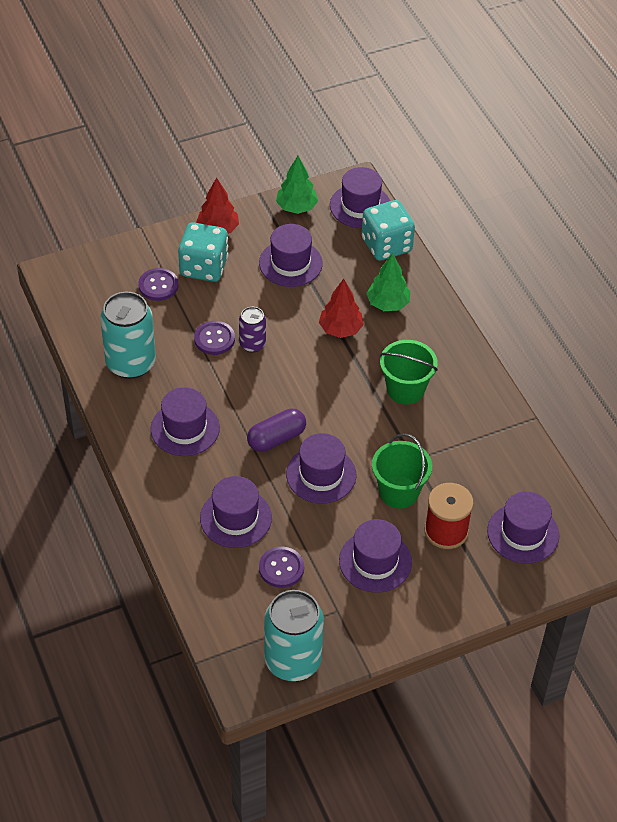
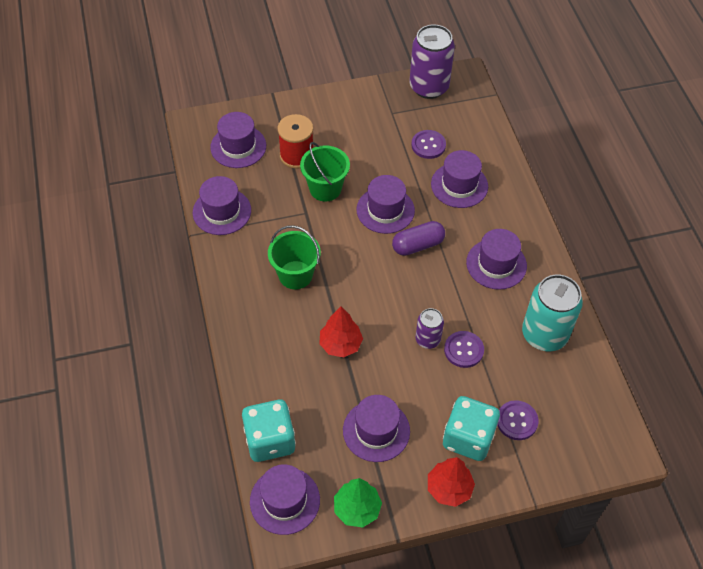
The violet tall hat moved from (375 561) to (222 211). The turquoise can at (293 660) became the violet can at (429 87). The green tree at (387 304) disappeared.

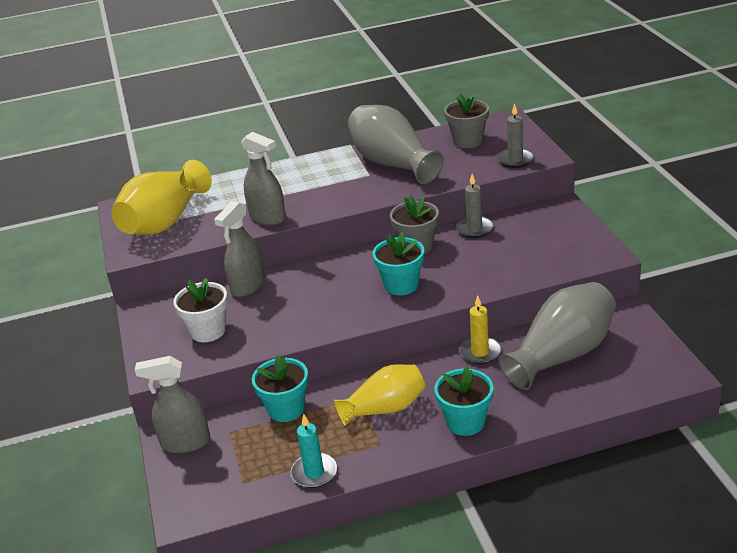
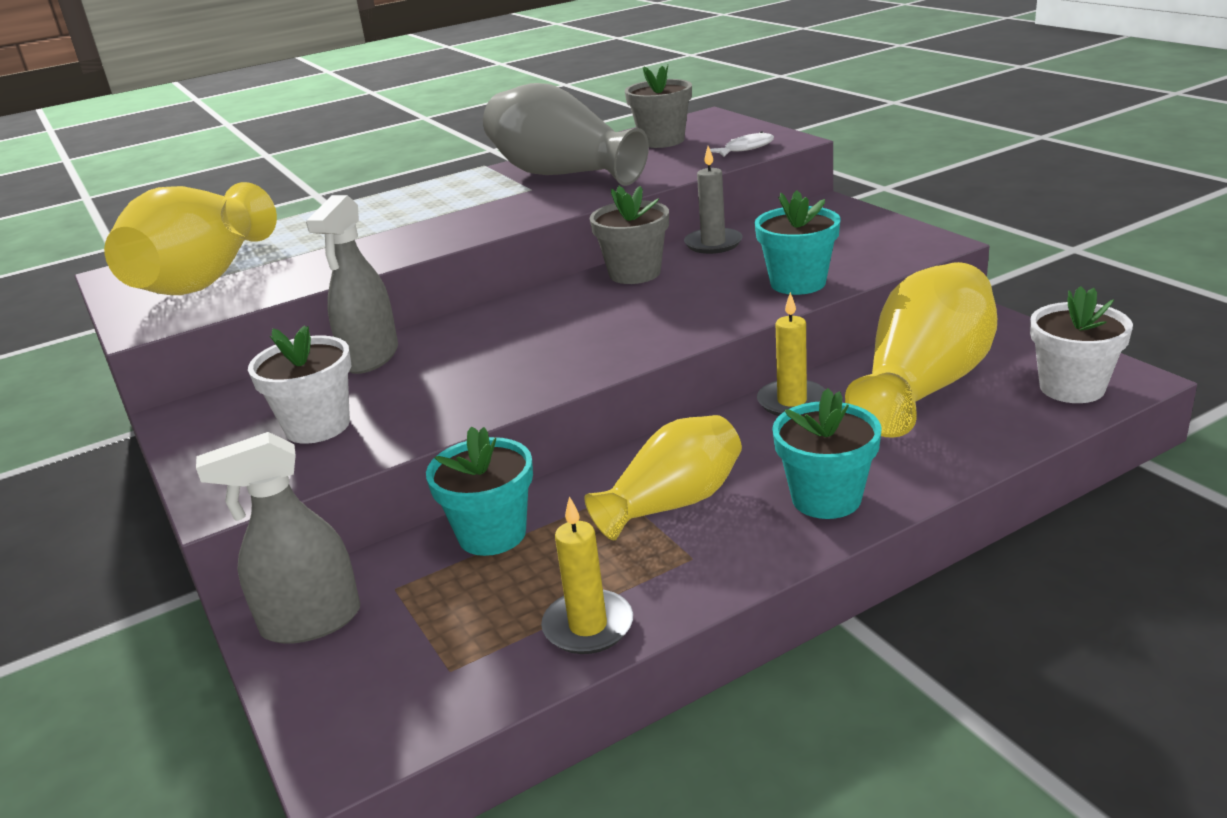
The turquoise wax candle at (314 473) became the bright yellow wax candle at (588 626). The ash-grey wax candle at (515 160) was replaced by the pure white fish at (745 148). The turquoise potted plant moved from (401 285) to (798 283). The ash-grey flower vase at (562 354) became the bright yellow flower vase at (924 384). The pure white potted plant at (1072 388) appeared. The ash-grey spray bottle at (268 217) disappeared.

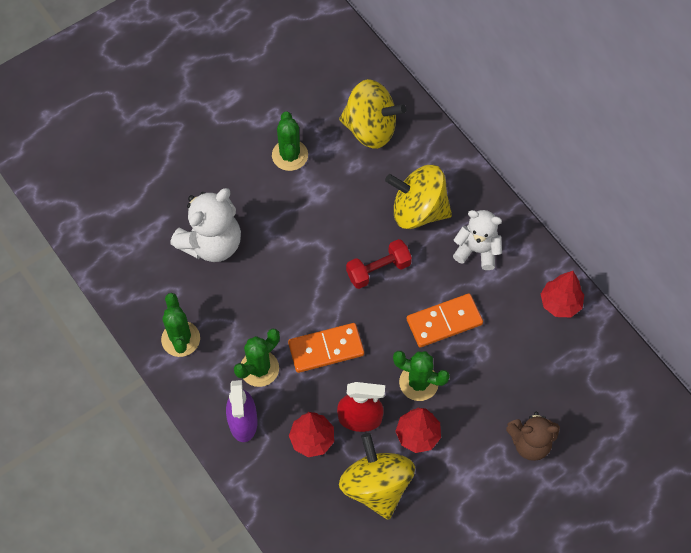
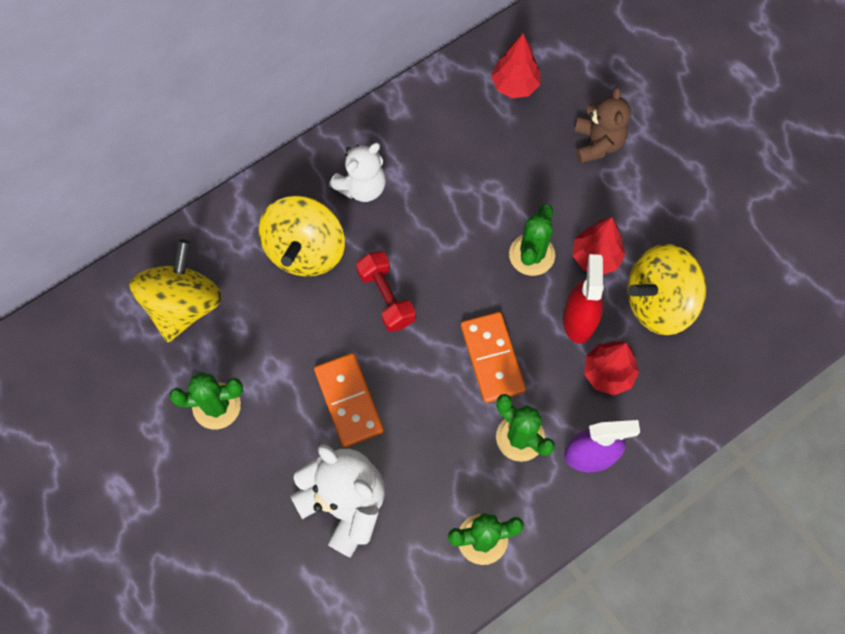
The orange-coloured domino tile moved from (444 321) to (348 401). The pure white teddy bear at (477 250) turned 150 degrees counterclockwise. The red tree moved from (560 303) to (514 85).

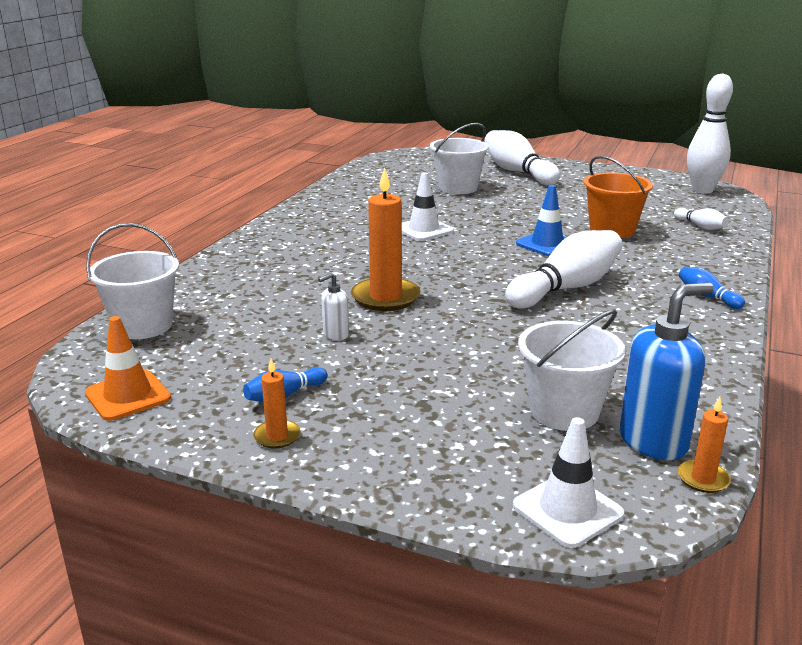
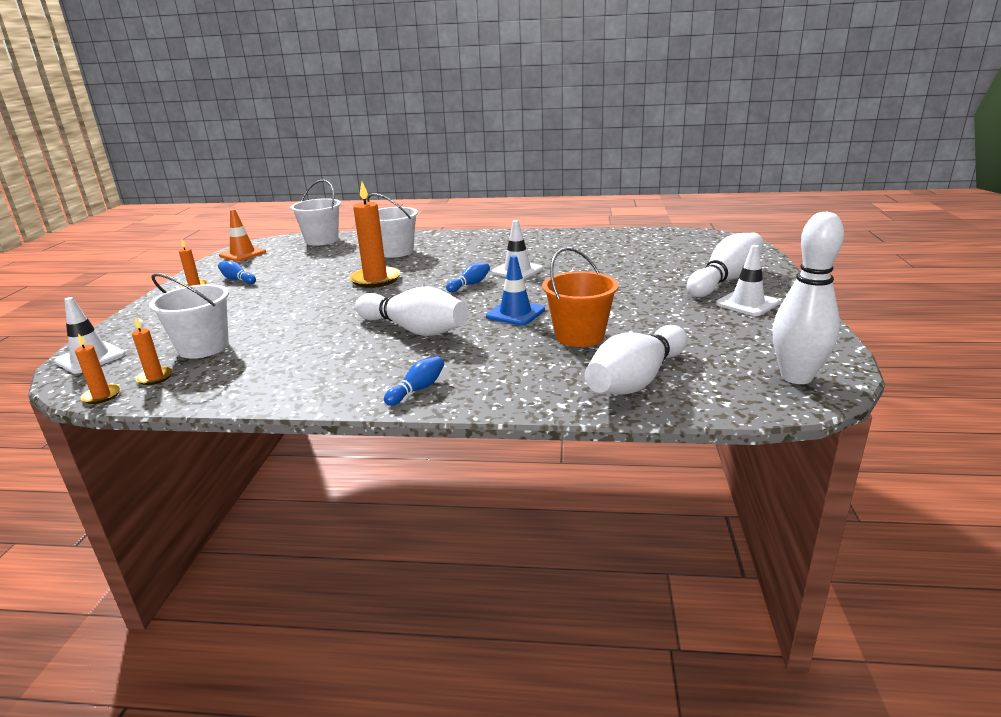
The cobalt soap pump at (653 441) was replaced by the orange-coloured wax candle at (155 377). The pure white sand bucket moved from (457 188) to (396 252). The cobalt bowling pin at (470 284) appeared. The pure white bowling pin at (700 226) changed to 2.12 times the size. The pure white road cone at (747 303) appeared. The pure white soap pump at (335 335) disappeared.

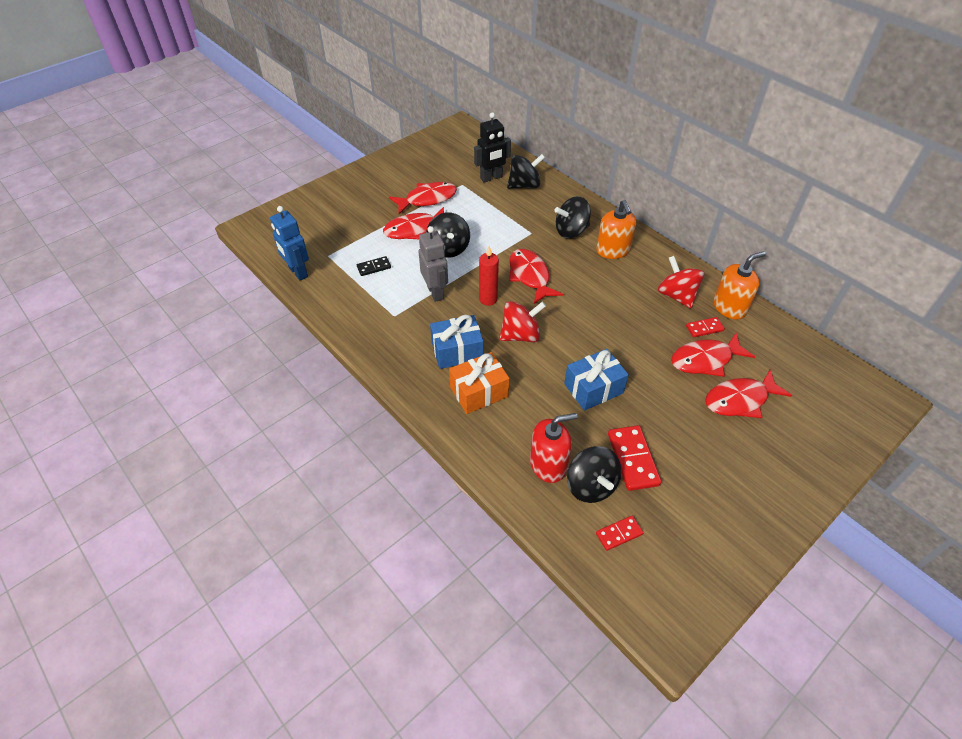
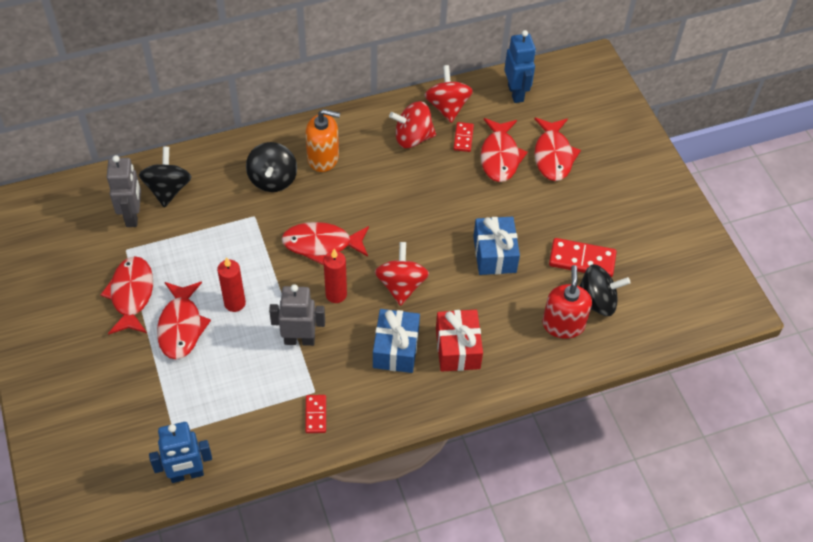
The black toy robot at (491 178) became the ash-grey toy robot at (133 216). The black toy top at (448 248) was replaced by the red wax candle at (235 303). The red domino tile moved from (619 534) to (316 415). The orange-coloured soap pump at (729 307) was replaced by the red toy top at (447 107). The orange-coloured present at (479 392) became the red present at (457 348). The cobalt toy robot at (516 93) appeared. The black domino tile at (374 267) disappeared.

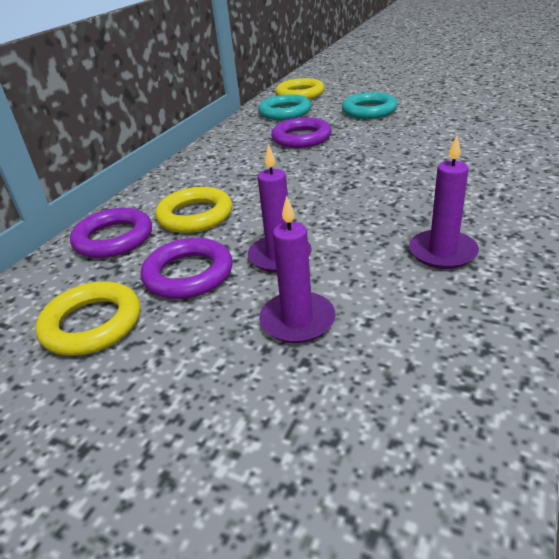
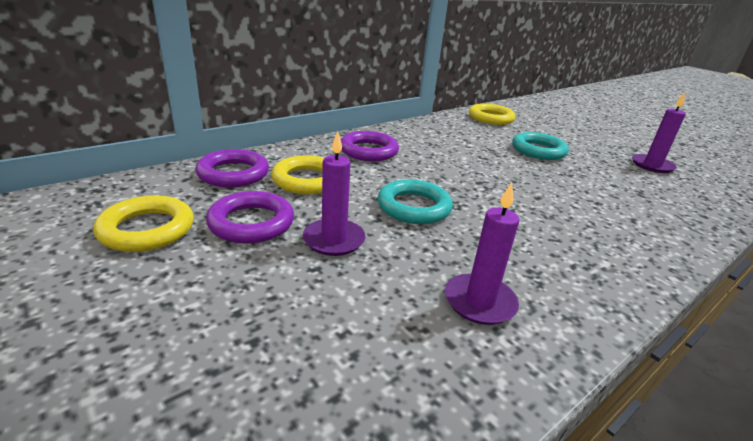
The violet torus moved from (301 138) to (368 151). The turquoise torus moved from (285 112) to (414 207). The violet wax candle moved from (297 320) to (652 165).

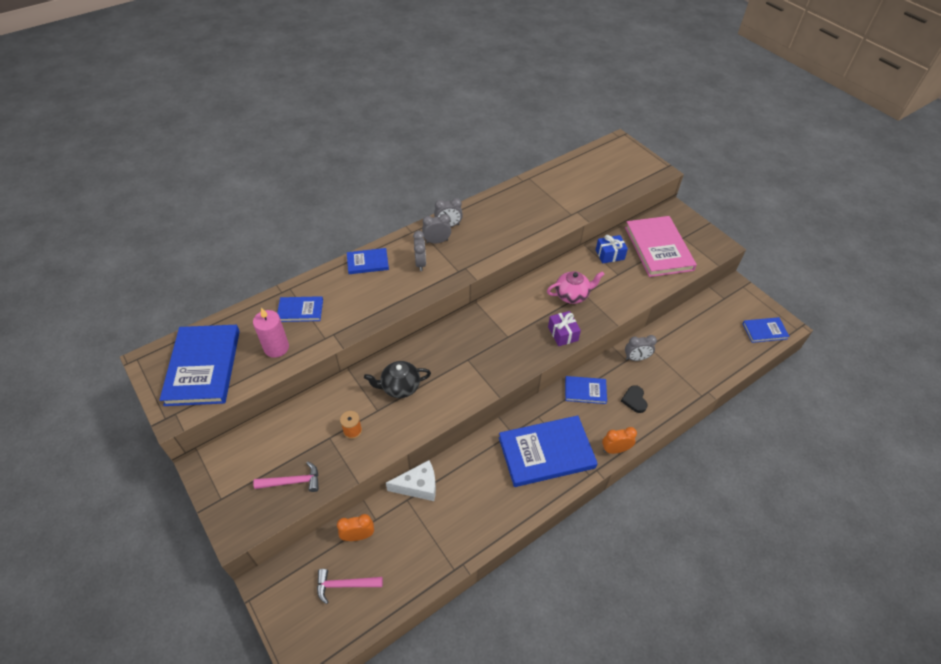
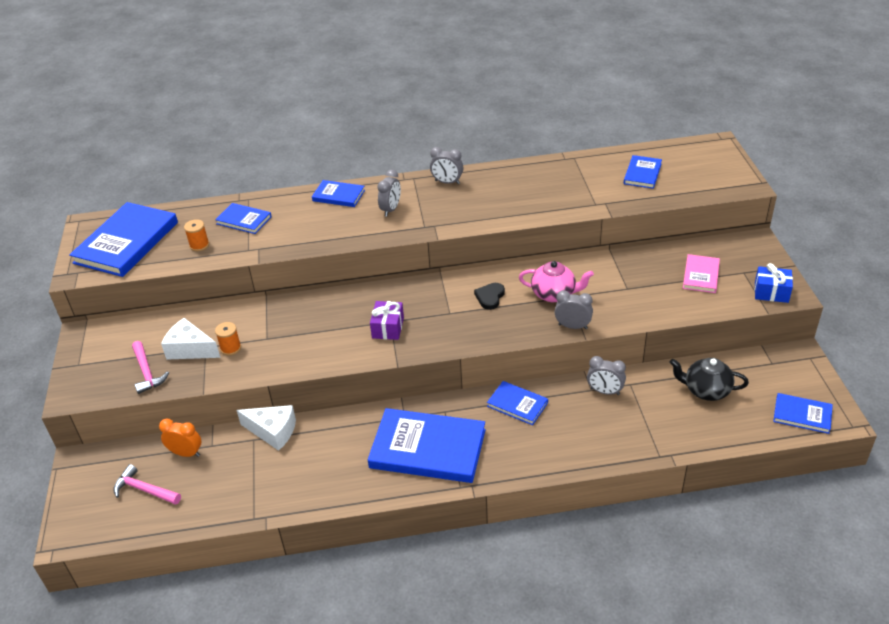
The pink claw hammer at (292 481) turned 45 degrees clockwise. The pure white cheese at (190 349) appeared. The pink wax candle at (276 348) was replaced by the orange-coloured reel of thread at (199 245). The violet present moved from (563 333) to (388 328). The black heart shape moved from (634 400) to (490 297). The ash-grey bedside clock moved from (437 241) to (572 326). The cobalt hardback at (642 174) appeared. The black tea pot moved from (400 387) to (706 390). The pink hardback at (658 248) changed to 0.51 times the size. The cobalt present moved from (610 254) to (771 292). The orange-coloured bedside clock at (615 449) disappeared.

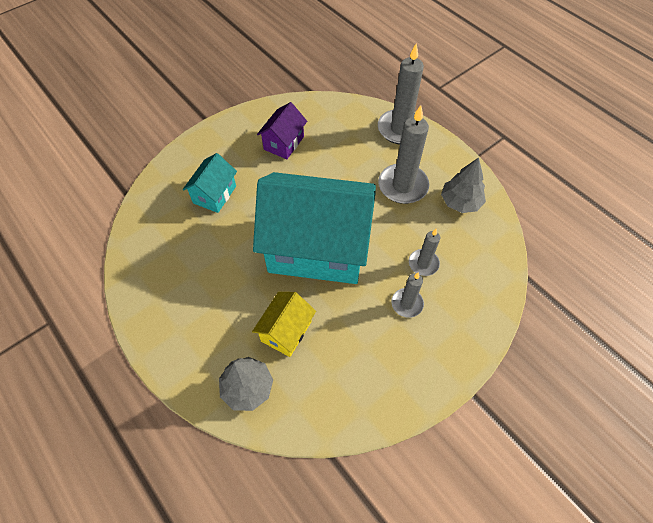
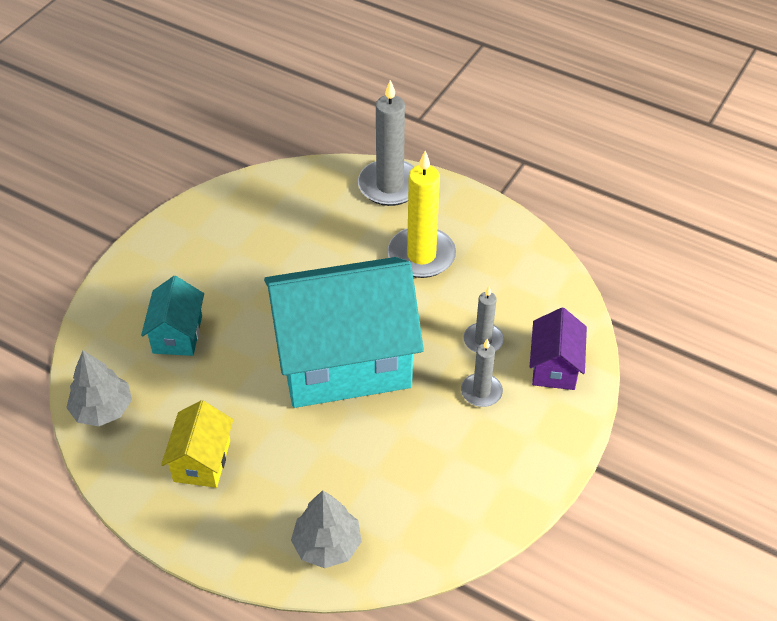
The ash-grey tree moved from (460 202) to (102 409). The bright yellow cottage moved from (286 331) to (202 461). The ash-grey wax candle at (403 186) became the bright yellow wax candle at (421 255). The violet cottage moved from (284 143) to (554 366).

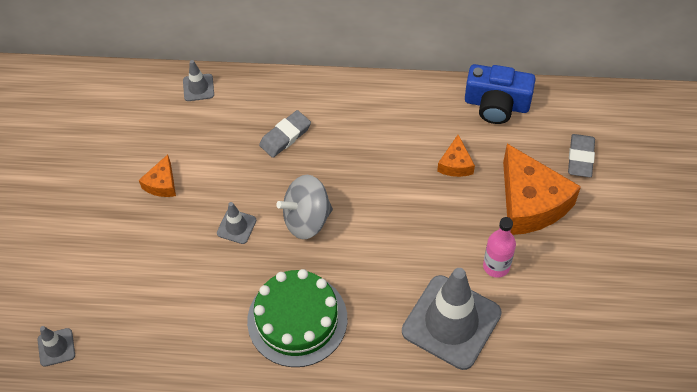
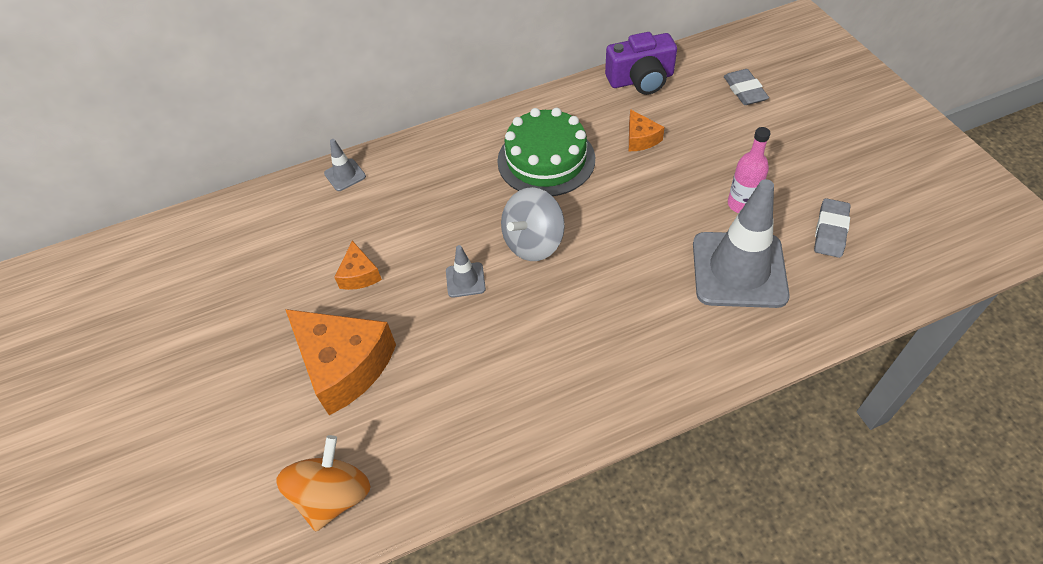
The ash-grey road cone at (56 347) was replaced by the orange-coloured toy top at (333 495). The orange-coloured cheese moved from (530 203) to (344 365). The green layer cake moved from (297 319) to (546 160). The cobalt compact camera at (496 104) became the violet compact camera at (641 79). The ash-grey gum eraser moved from (285 136) to (830 231).

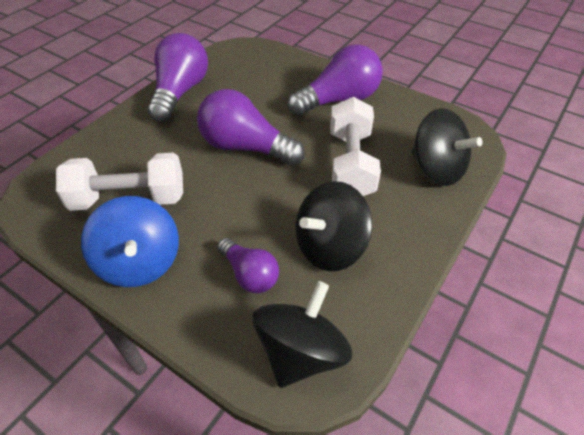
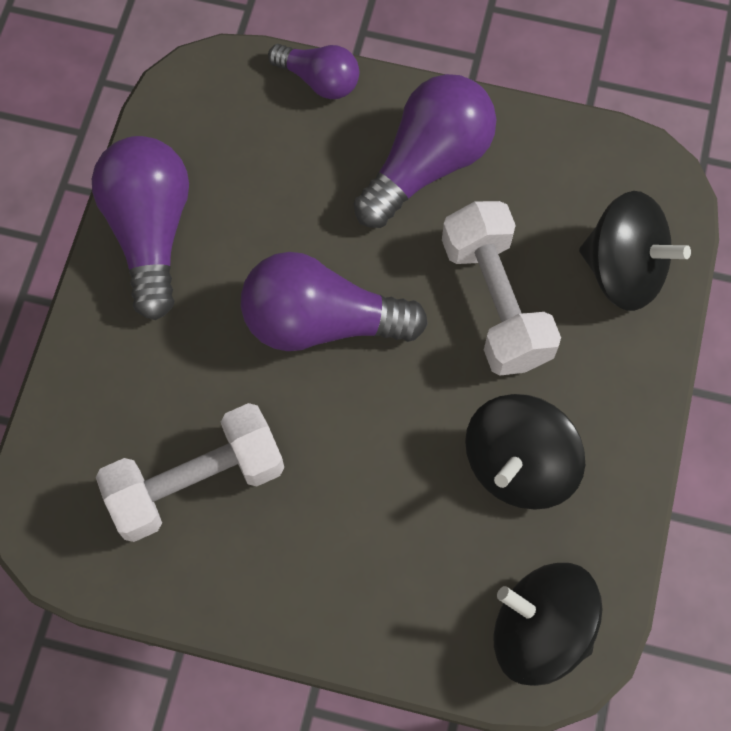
The violet lightbulb moved from (249 274) to (319 80). The black toy top at (301 352) turned 75 degrees counterclockwise. The cobalt toy top at (140 262) disappeared.

